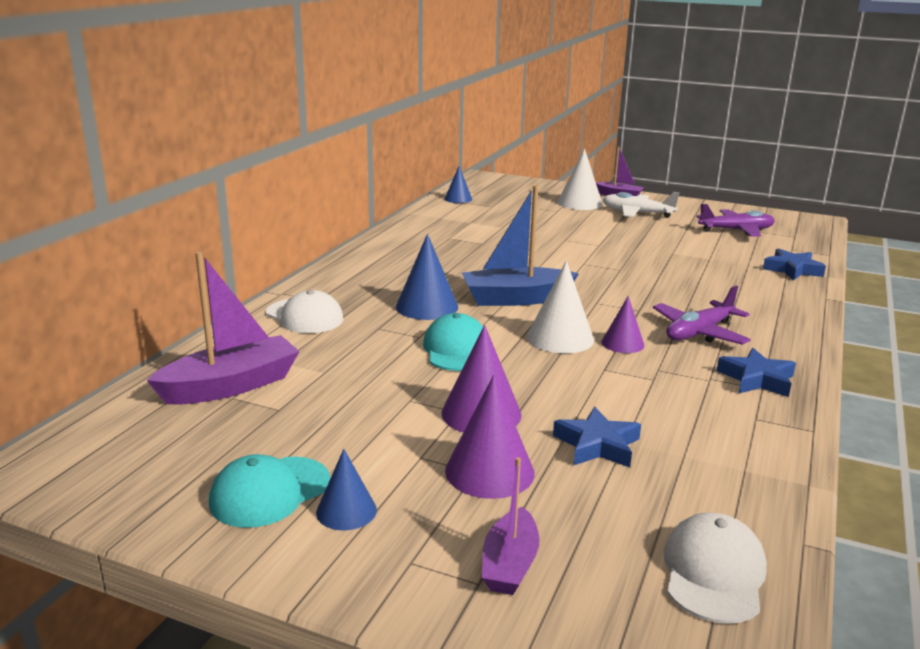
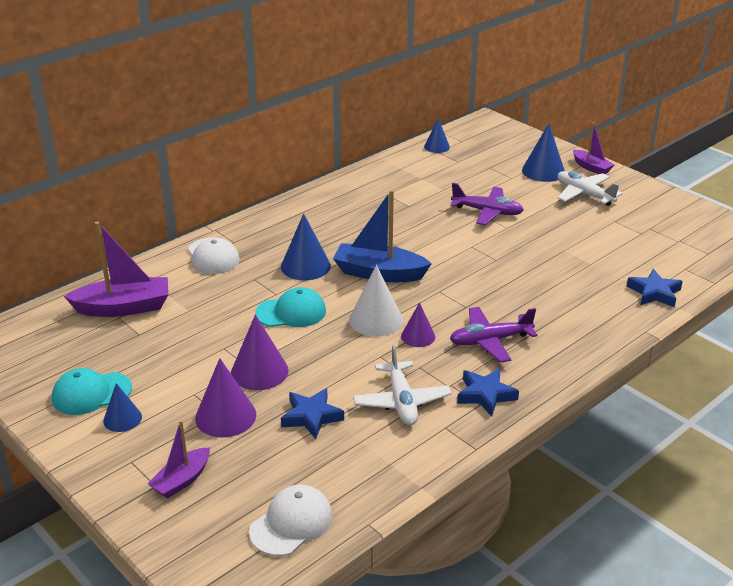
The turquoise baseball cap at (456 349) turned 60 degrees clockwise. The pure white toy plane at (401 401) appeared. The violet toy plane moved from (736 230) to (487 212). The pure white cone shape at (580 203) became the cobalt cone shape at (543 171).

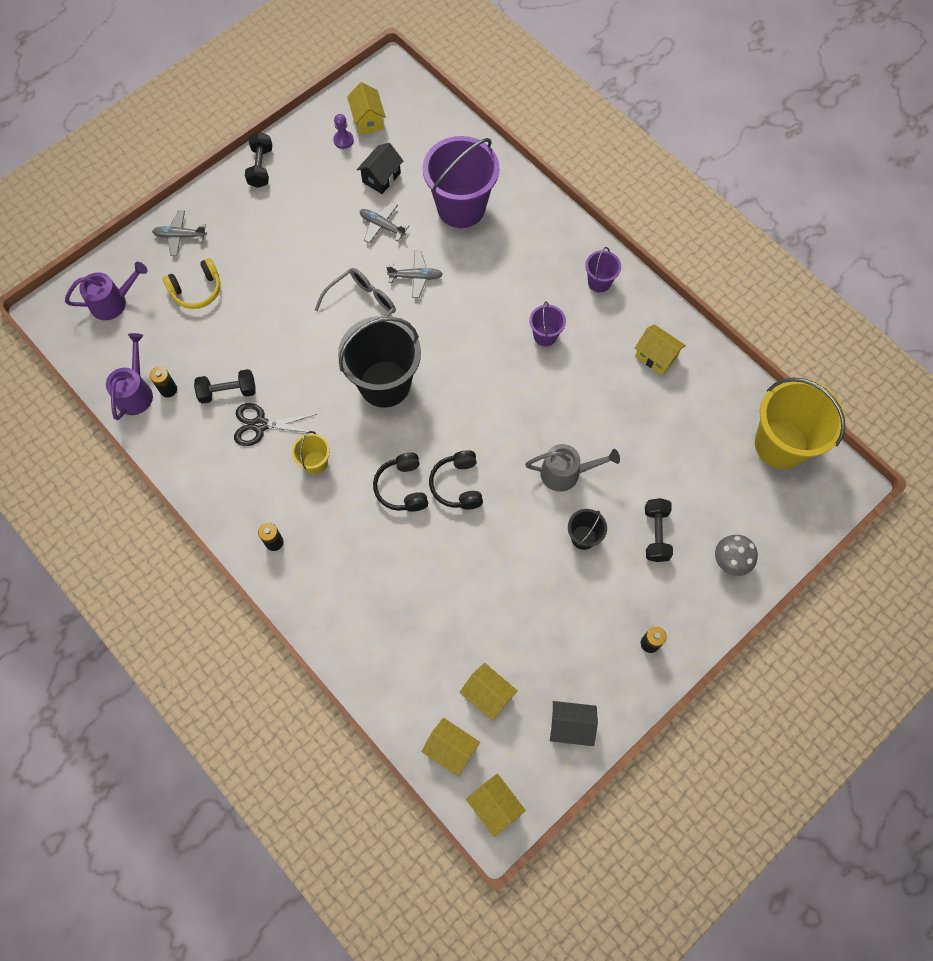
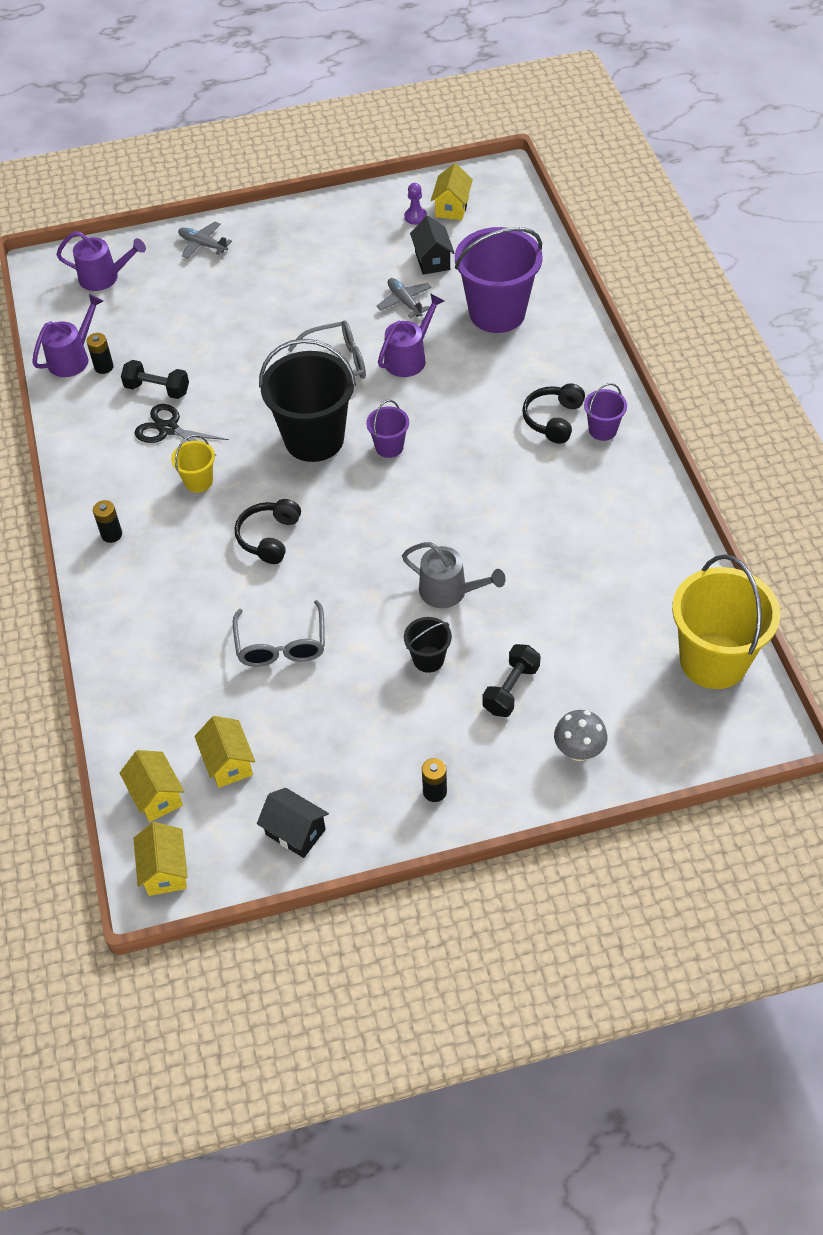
The ash-grey glasses at (281 645) appeared. The violet sand bucket moved from (545 335) to (389 447). The ash-grey toy plane at (416 277) was replaced by the violet watering pot at (409 357). The black cottage at (381 177) turned 75 degrees counterclockwise. The black over-ear headphones moved from (457 485) to (553 419). The bright yellow over-ear headphones at (197 290) disappeared. The black dumbbell at (261 167) disappeared. The bright yellow cottage at (656 356) disappeared.

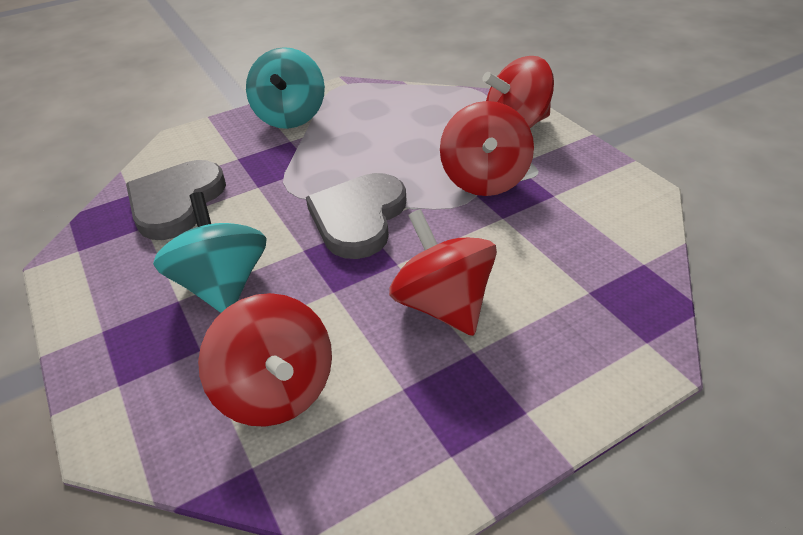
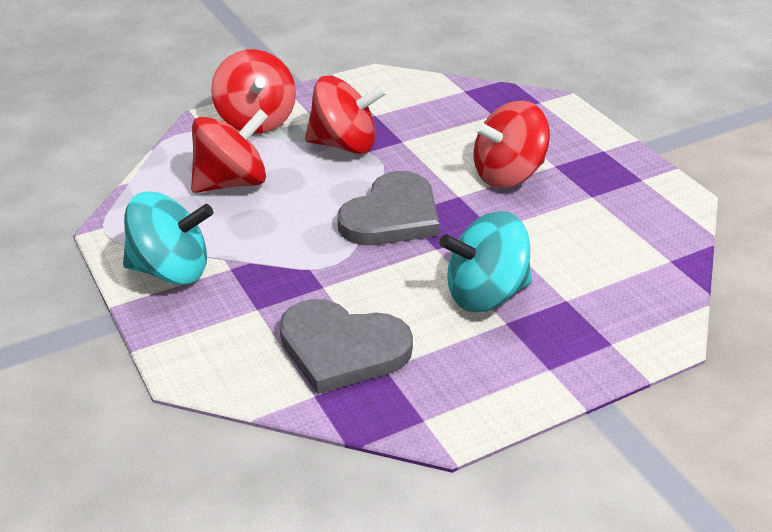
The red toy top moved from (277 390) to (232 183). The ash-grey heart shape at (358 218) turned 75 degrees counterclockwise.

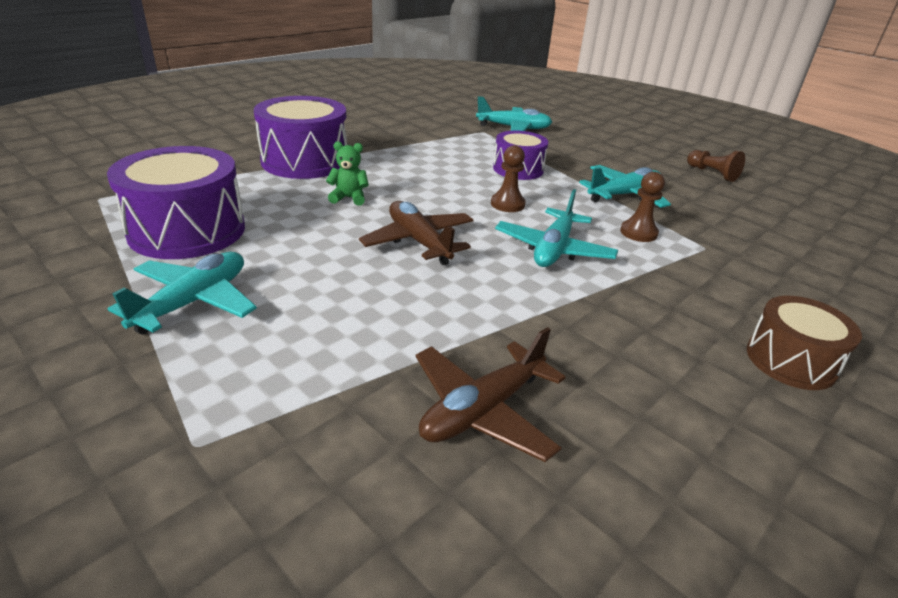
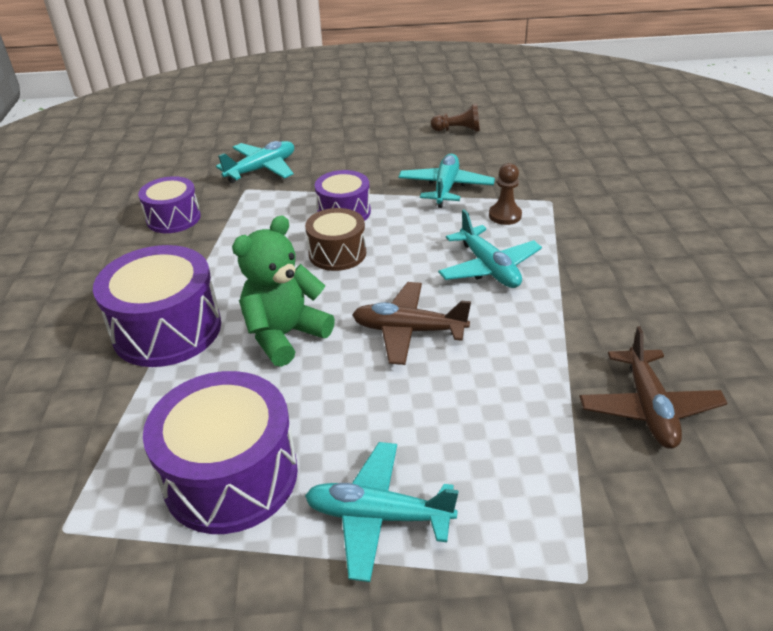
The violet toy drum at (173 218) appeared. The green teddy bear at (349 198) changed to 1.96 times the size. The brown toy drum moved from (790 361) to (337 253). The turquoise toy plane at (193 302) turned 60 degrees counterclockwise. The brown chess pawn at (507 204) disappeared.

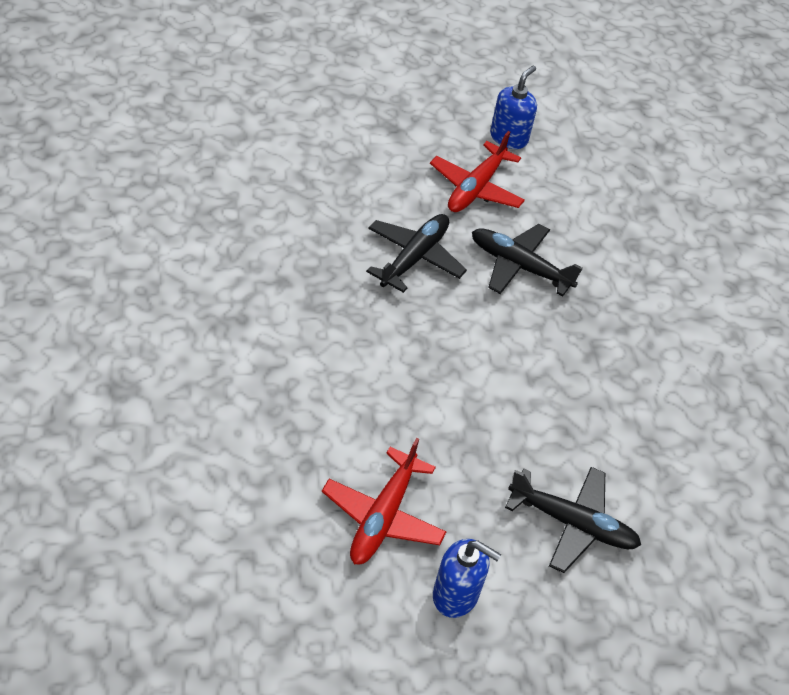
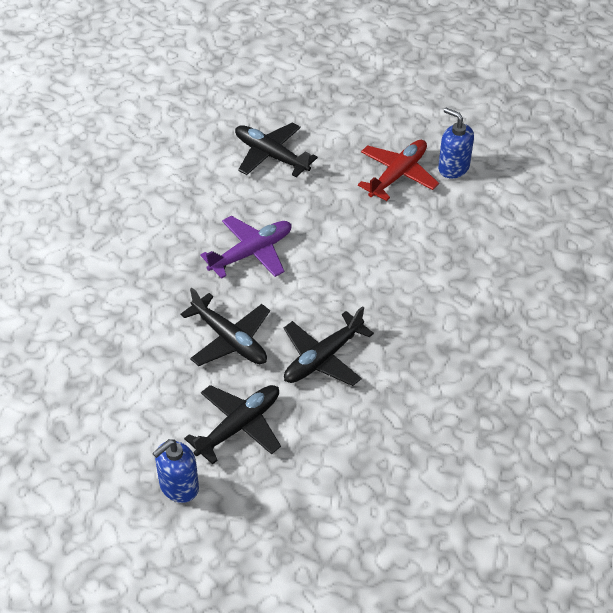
The red toy plane at (476 188) became the black toy plane at (238 426). The violet toy plane at (251 253) appeared. The cobalt soap pump moved from (456 595) to (453 167).

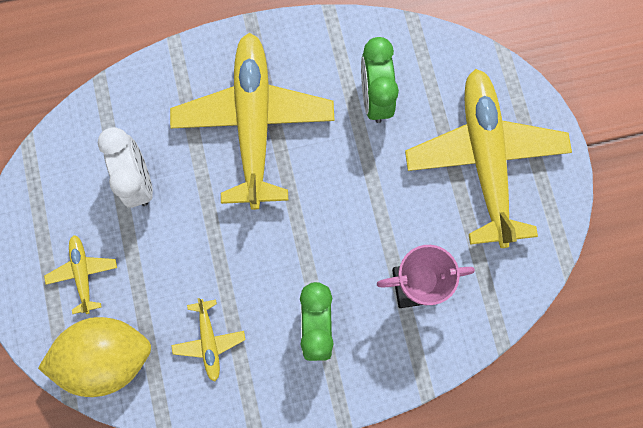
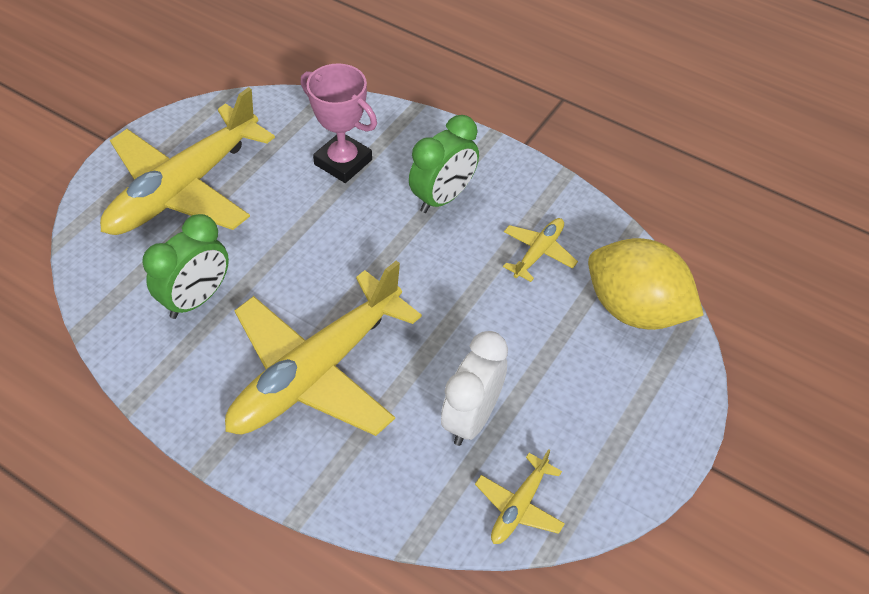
The bright yellow toy plane moved from (83 274) to (519 506).

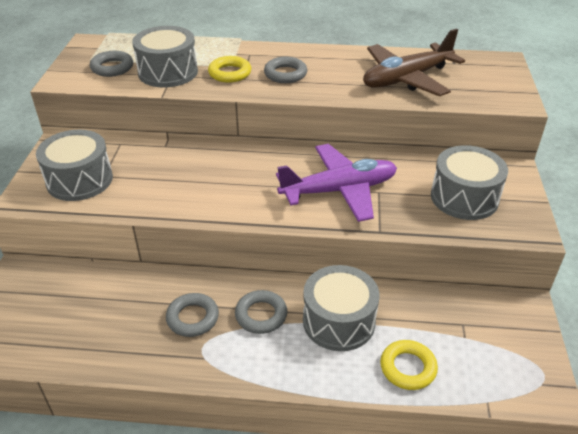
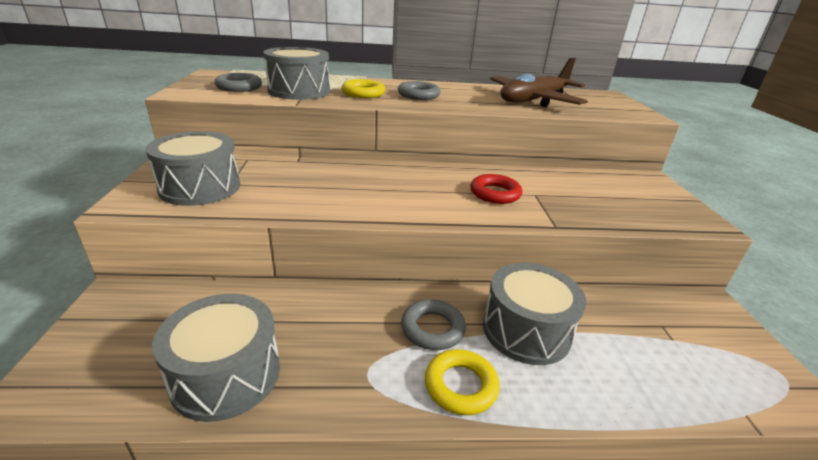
The ash-grey toy drum moved from (464 197) to (226 375). The bright yellow torus moved from (408 368) to (460 386). The violet toy plane at (339 190) was replaced by the red torus at (495 193). The ash-grey torus at (192 318) disappeared.

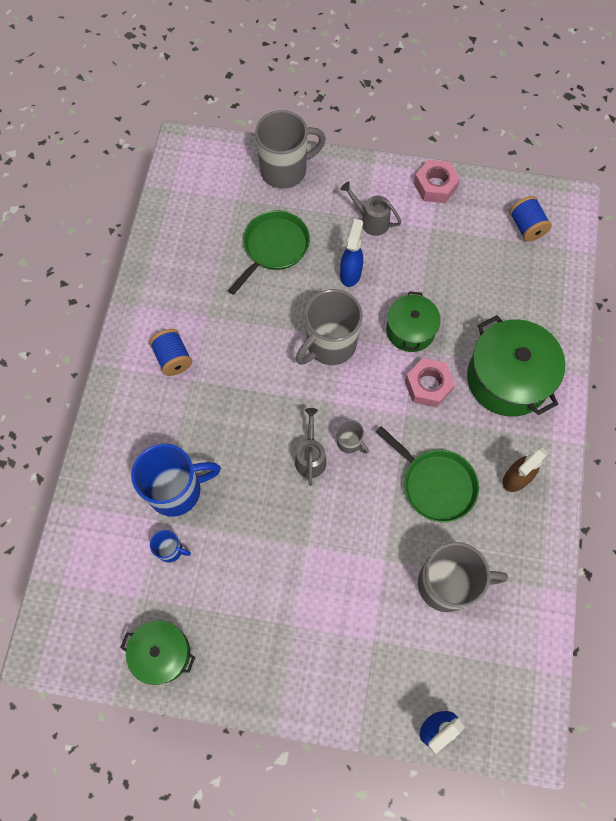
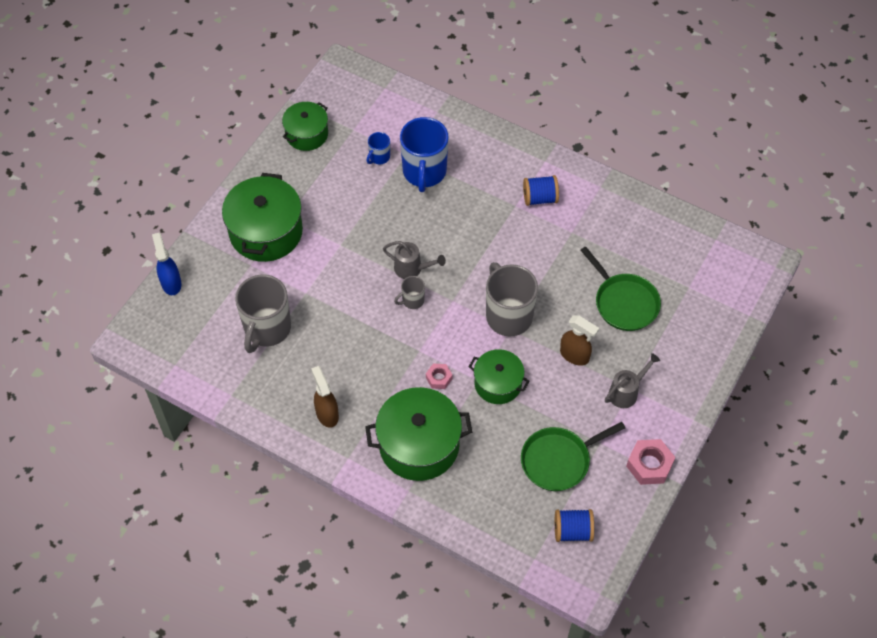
The green pot at (266 232) appeared. The pink nut at (428 385) changed to 0.59 times the size. The green frying pan moved from (435 484) to (558 460). The cobalt spray bottle at (350 273) became the brown spray bottle at (575 355). The ash-grey tea mug at (285 170) disappeared.

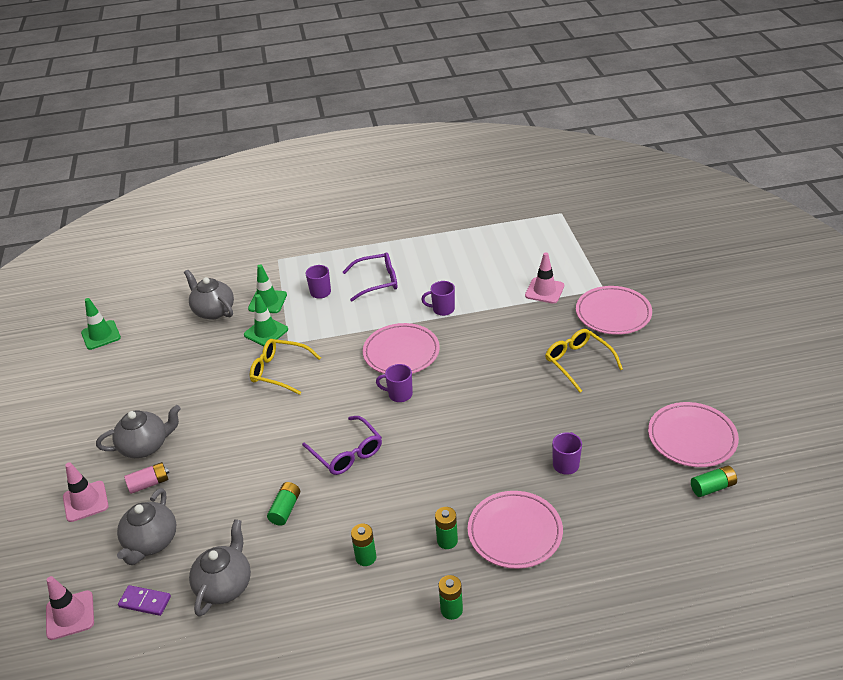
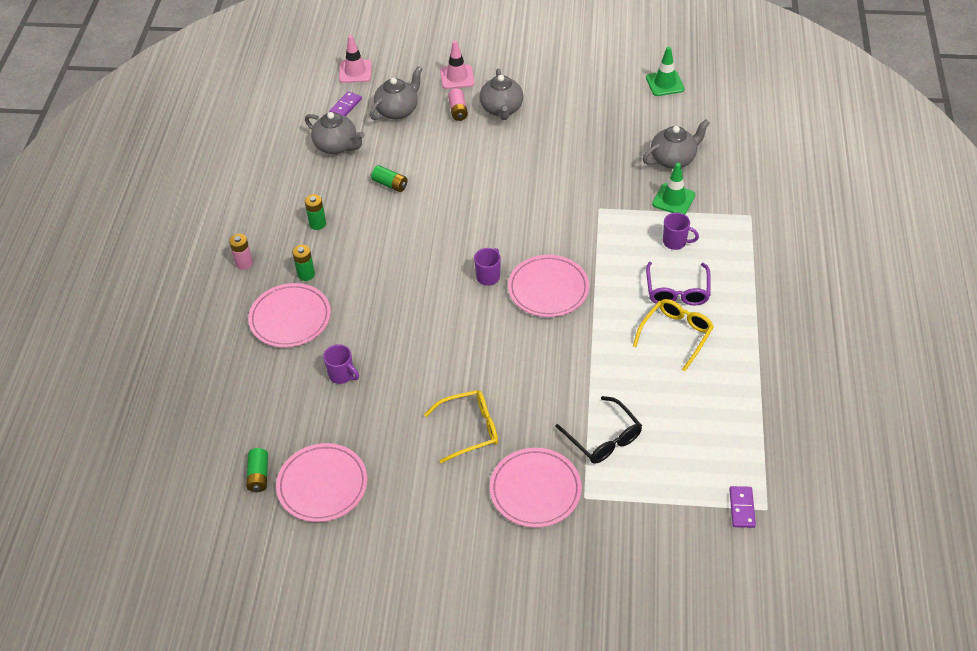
The green AA battery at (451 610) became the pink AA battery at (244 263). The ash-grey tea pot at (151 542) turned 105 degrees clockwise. The pink road cone at (544 291) was replaced by the black glasses at (603 438). The bright yellow glasses moved from (280 371) to (675 335). The violet domino tile at (741 508) appeared. The green road cone at (266 332) disappeared. The violet glasses at (346 452) disappeared. The violet tea mug at (442 309) disappeared.

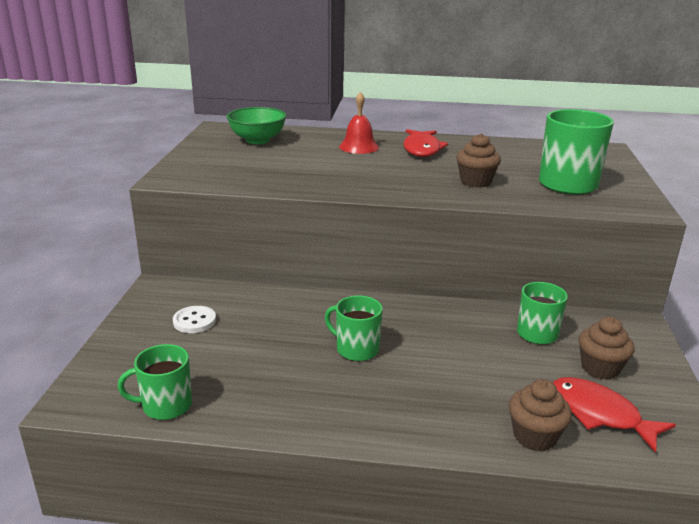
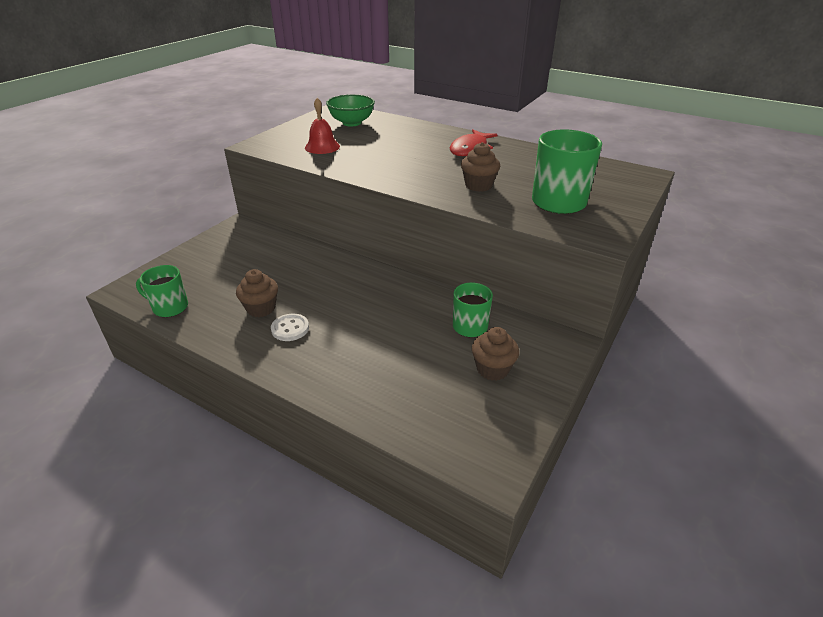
The brown muffin moved from (534 436) to (261 308). The pure white shirt button moved from (194 321) to (290 328). The red hand bell moved from (359 147) to (322 147). The green tea mug at (356 349) disappeared. The red fish at (600 414) disappeared.

